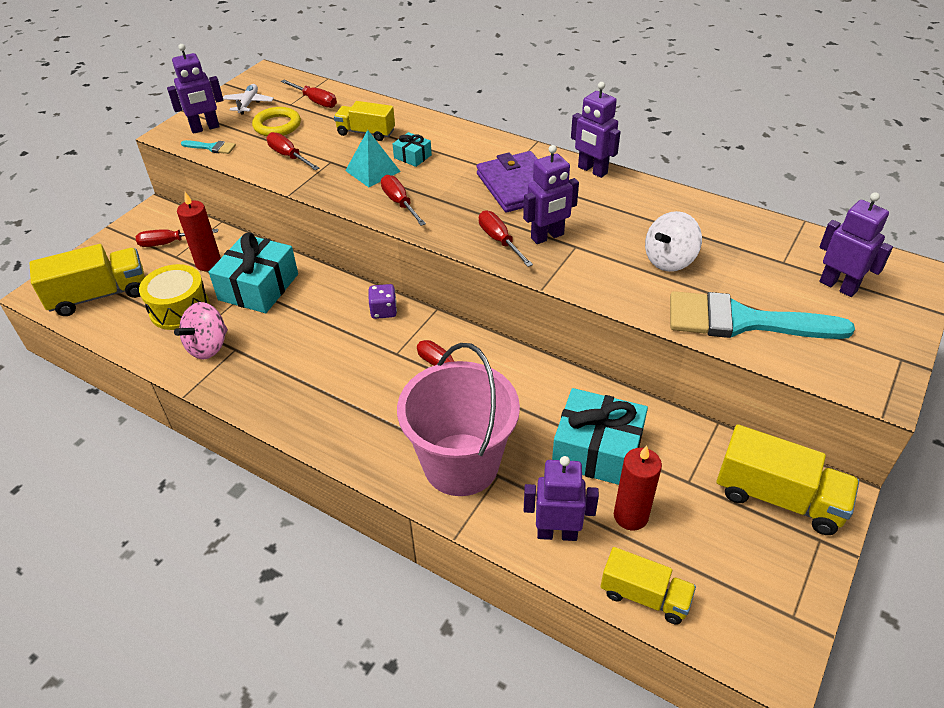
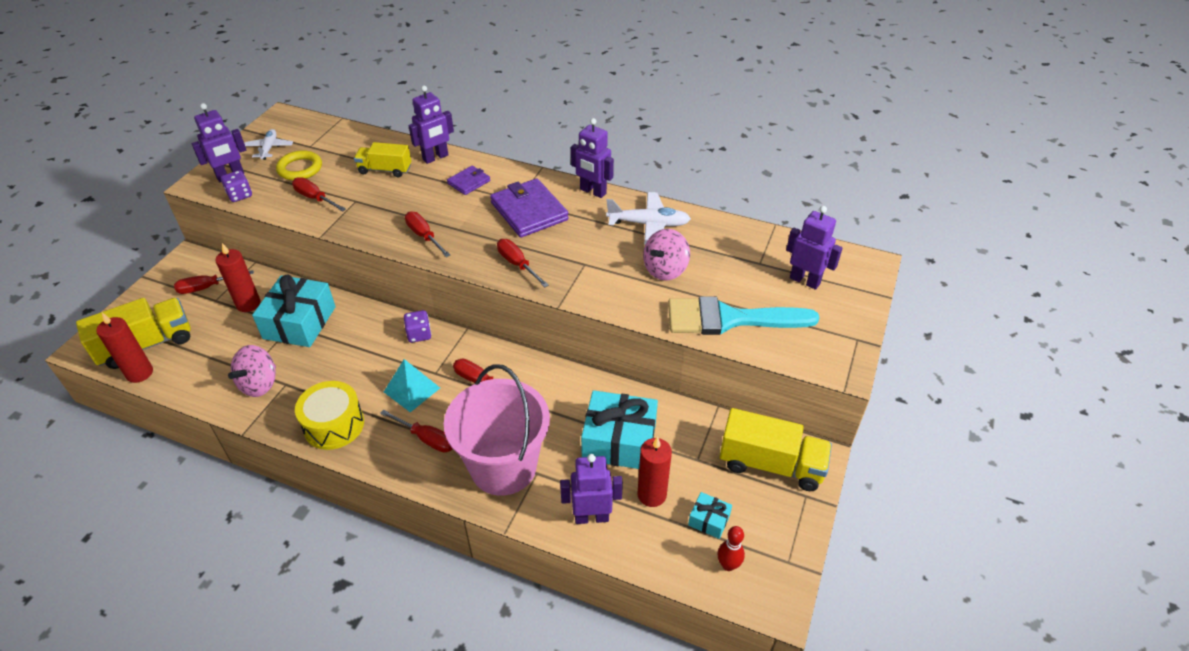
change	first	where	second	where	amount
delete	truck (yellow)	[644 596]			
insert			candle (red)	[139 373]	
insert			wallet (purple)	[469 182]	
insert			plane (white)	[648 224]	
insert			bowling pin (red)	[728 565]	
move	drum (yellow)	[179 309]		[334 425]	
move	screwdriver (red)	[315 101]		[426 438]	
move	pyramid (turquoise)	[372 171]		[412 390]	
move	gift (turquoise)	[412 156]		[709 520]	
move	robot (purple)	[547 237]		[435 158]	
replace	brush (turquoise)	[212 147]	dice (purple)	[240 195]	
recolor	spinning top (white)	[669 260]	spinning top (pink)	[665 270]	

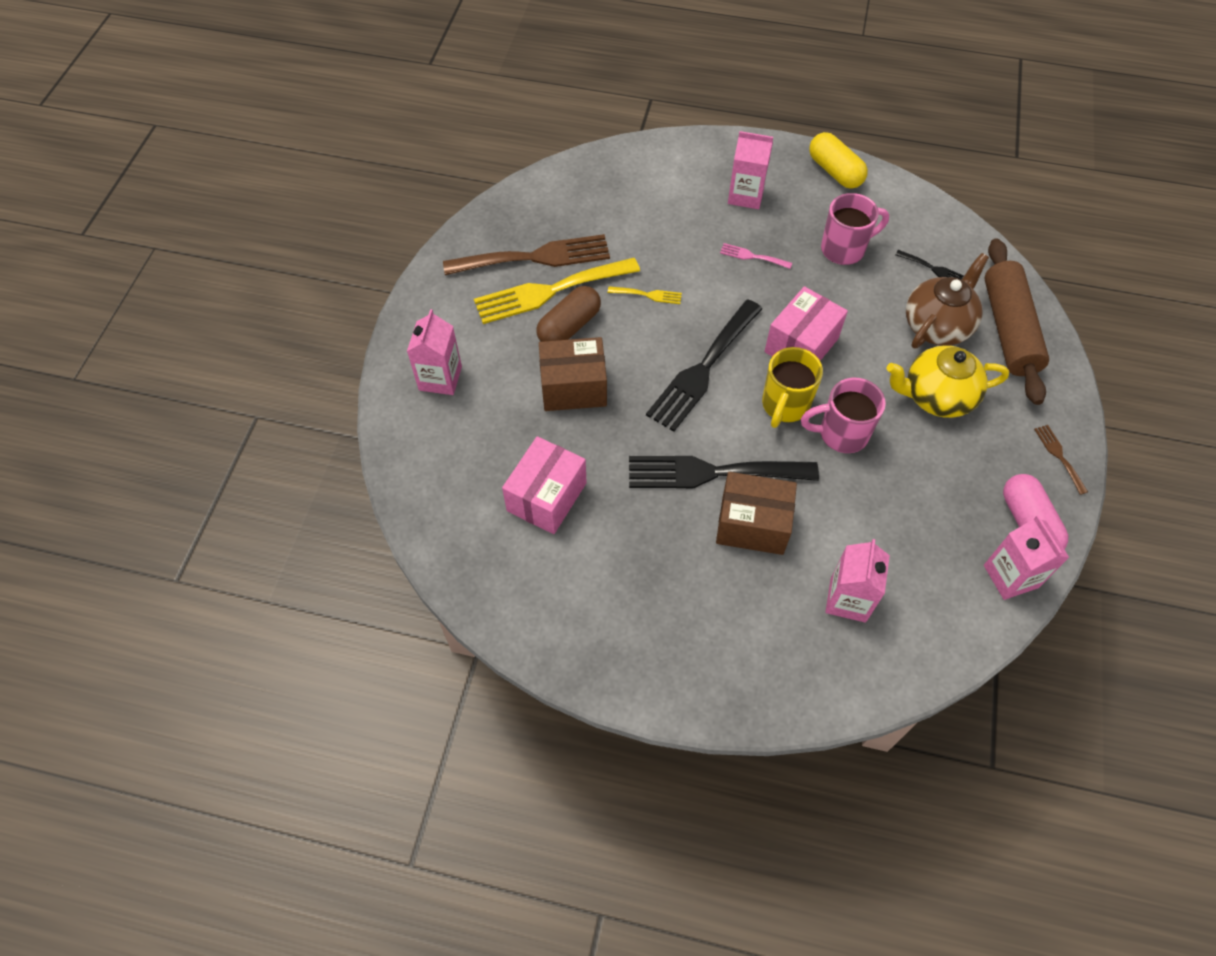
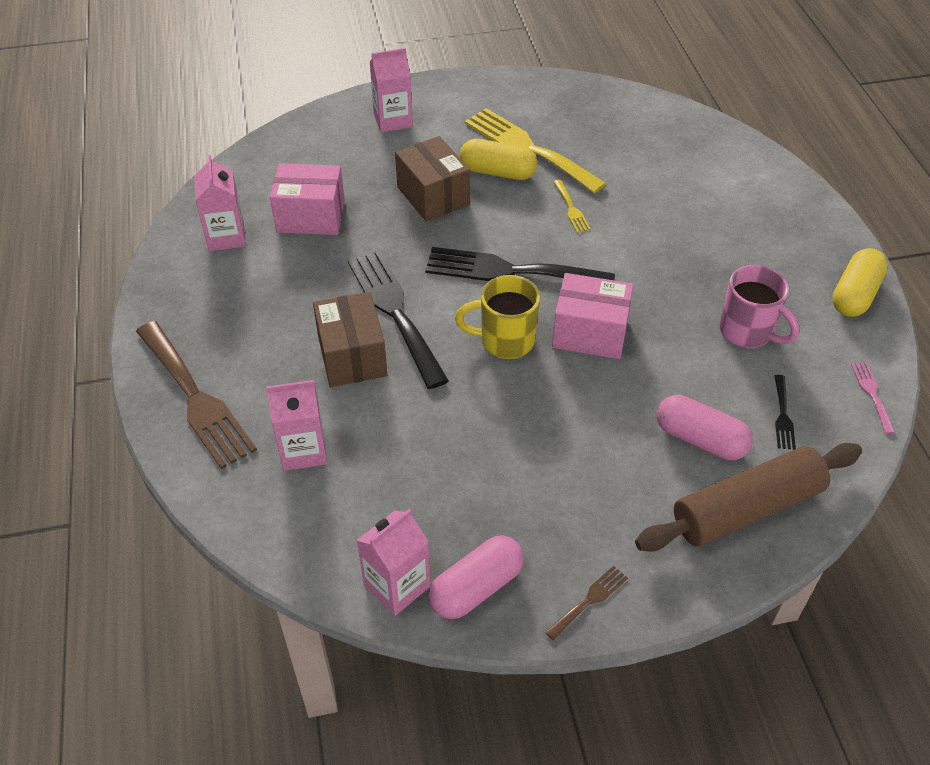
change	first	where	second	where	amount
delete	mug (pink)	[841 434]			
delete	teapot (yellow)	[936 397]			
move	fork (brown)	[535 257]		[196 398]	
move	fork (pink)	[752 256]		[871 393]	
move	carton (pink)	[746 195]		[226 237]	
replace	teapot (brown)	[937 326]	capsule (pink)	[700 439]	
recolor	capsule (brown)	[569 326]	capsule (yellow)	[498 172]	

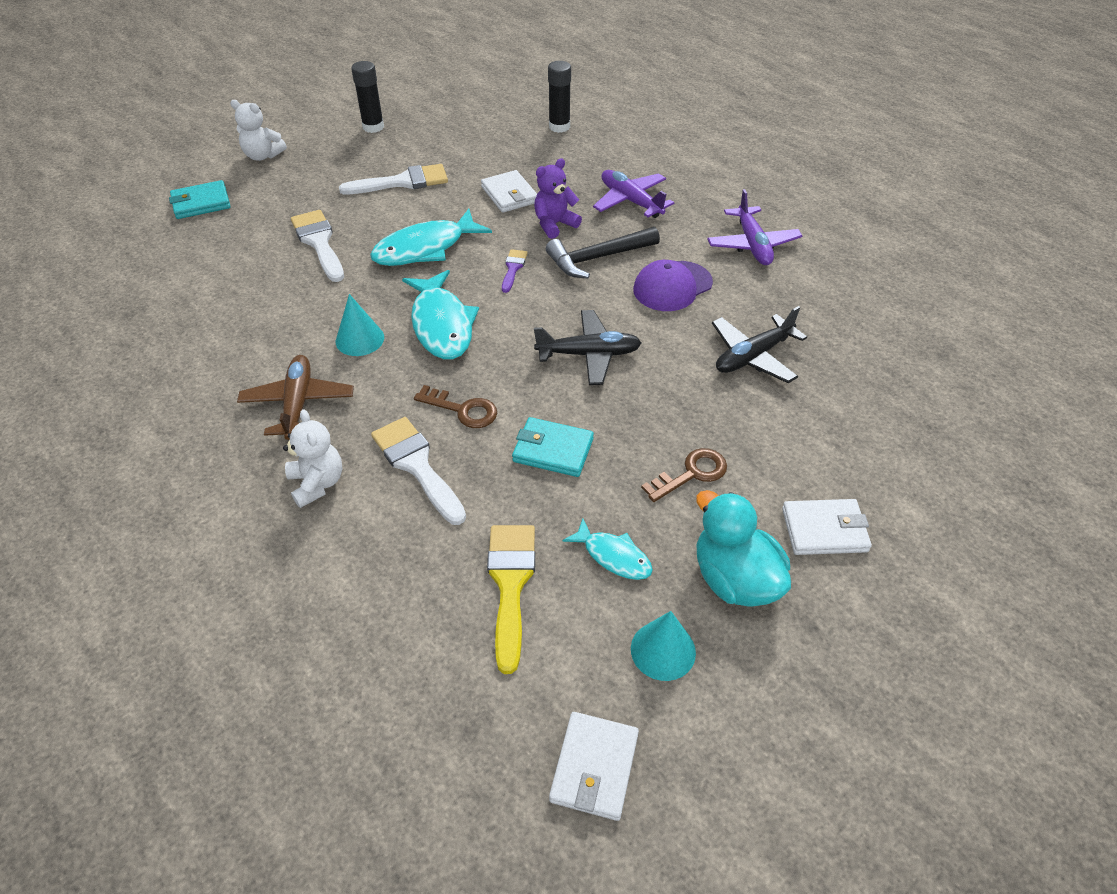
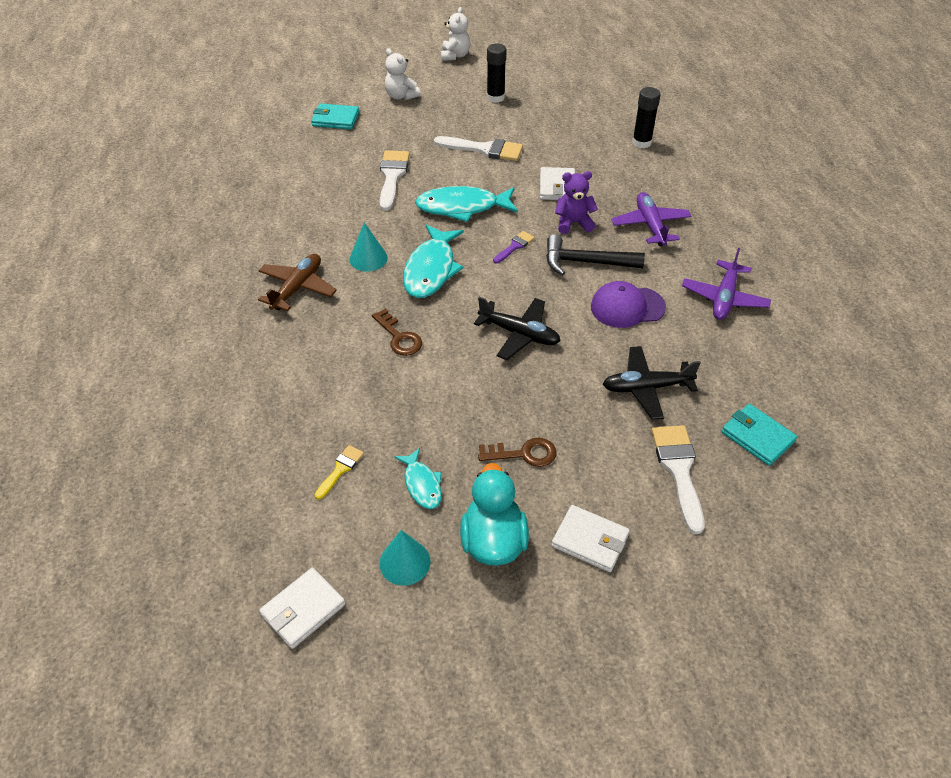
change	first	where	second	where	amount
move	teddy bear (white)	[317 483]		[455 56]	
move	brush (white)	[417 465]		[679 470]	
move	wallet (turquoise)	[553 450]		[757 437]	
resize	brush (yellow)	[510 584]		[340 469]	x0.54

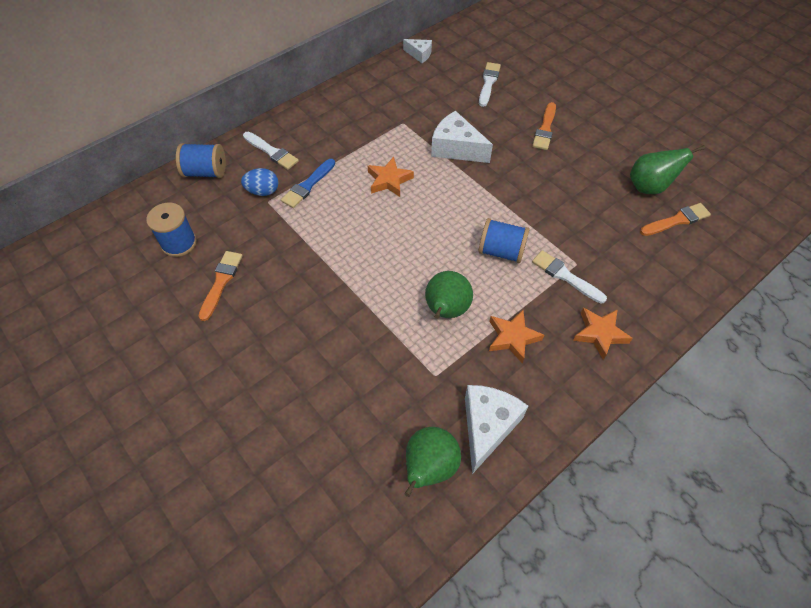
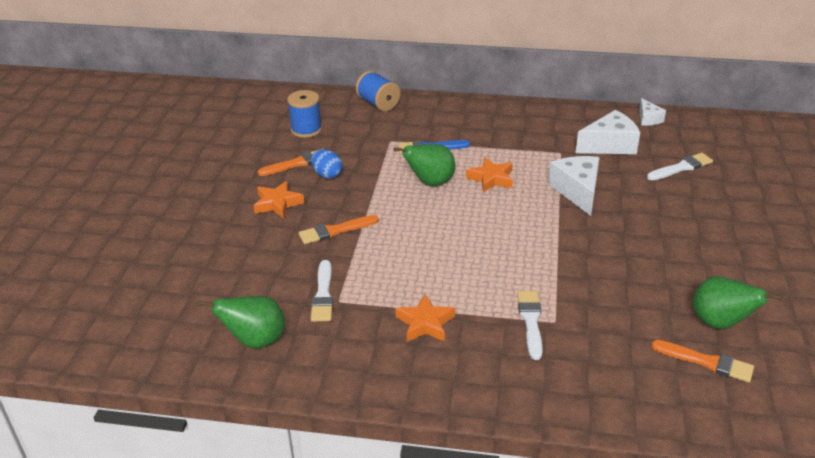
change	first	where	second	where	amount
delete	spool (blue)	[501 251]			
move	egg (blue)	[263 191]		[327 175]	
move	brush (white)	[272 152]		[323 295]	
move	pear (green)	[446 311]		[430 183]	
move	cheese (white)	[487 426]		[609 145]	
move	brush (orange)	[545 129]		[335 231]	
move	star (orange)	[600 334]		[278 203]	

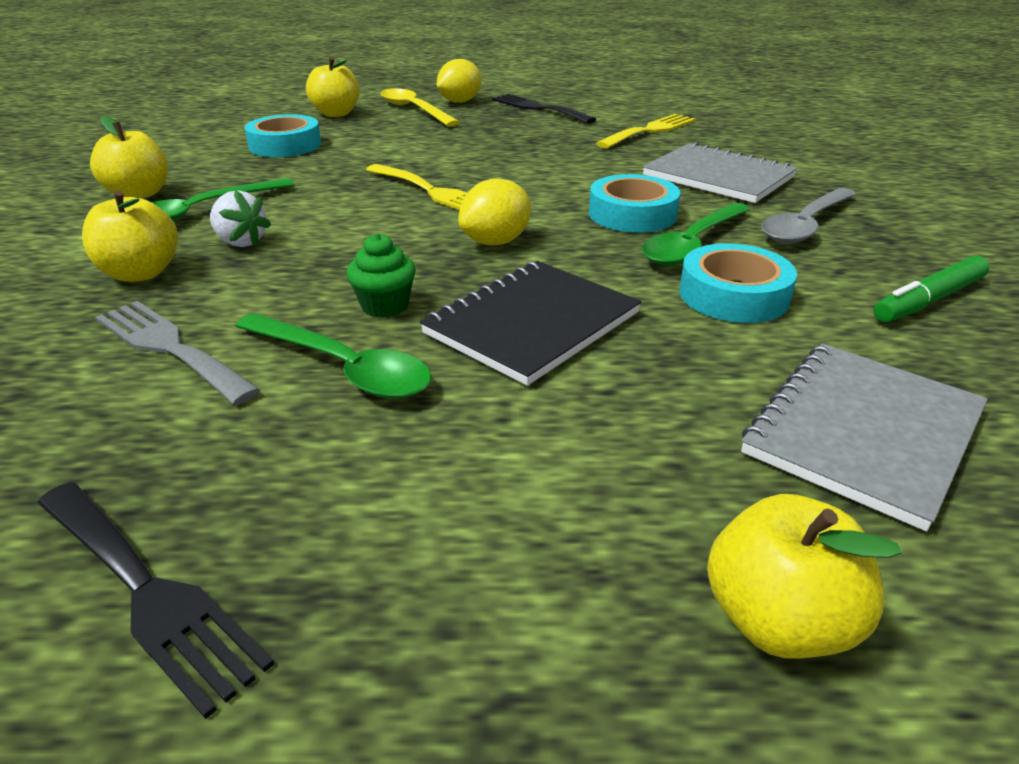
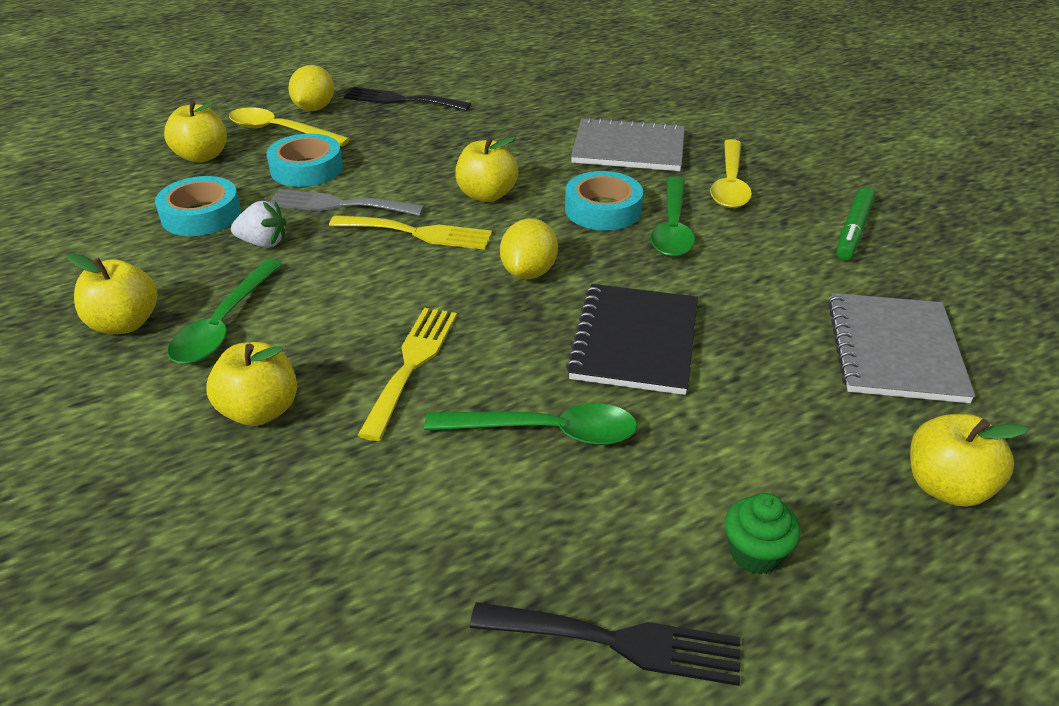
change	first	where	second	where	amount
insert			apple (yellow)	[487 195]	
move	fork (grey)	[169 347]		[338 205]	
move	strawberry (white)	[240 242]		[263 243]	
move	cupcake (green)	[385 306]		[755 553]	
move	fork (yellow)	[650 130]		[412 364]	
move	tape (turquoise)	[733 295]		[307 169]	
recolor	spoon (grey)	[805 225]	spoon (yellow)	[730 184]	

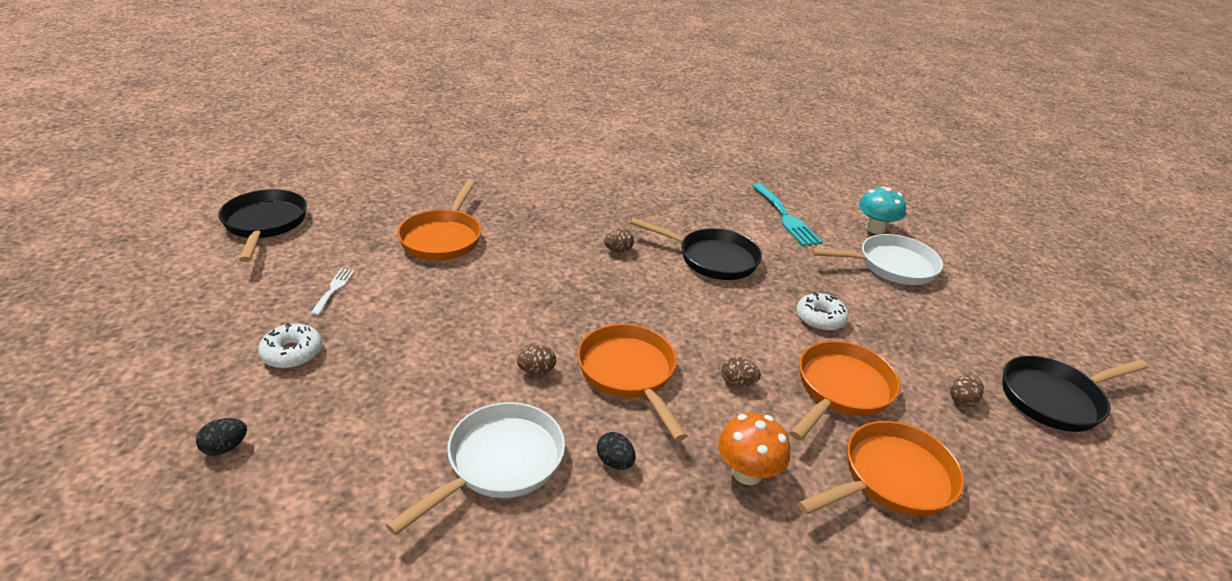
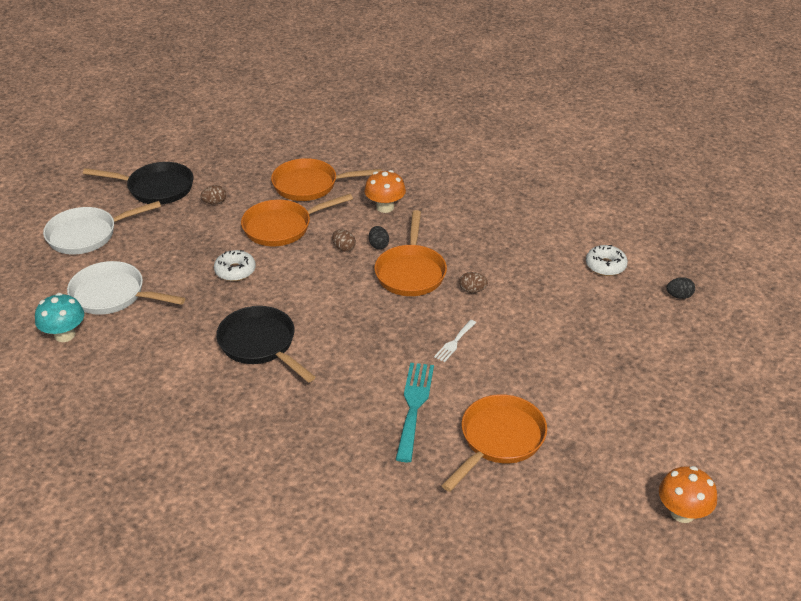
change	first	where	second	where	amount
delete	egg (brown)	[618 250]			
move	donut (white)	[292 353]		[605 266]	
move	fork (white)	[334 289]		[454 342]	
move	pan (white)	[499 463]		[87 235]	
move	egg (black)	[615 462]		[378 245]	
move	fork (turquoise)	[786 217]		[414 406]	
replace	pan (black)	[265 224]	mushroom (orange)	[682 513]	

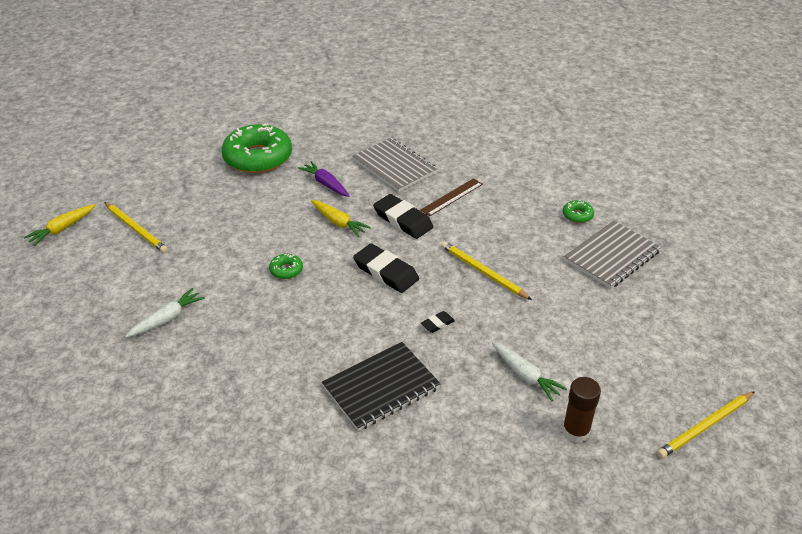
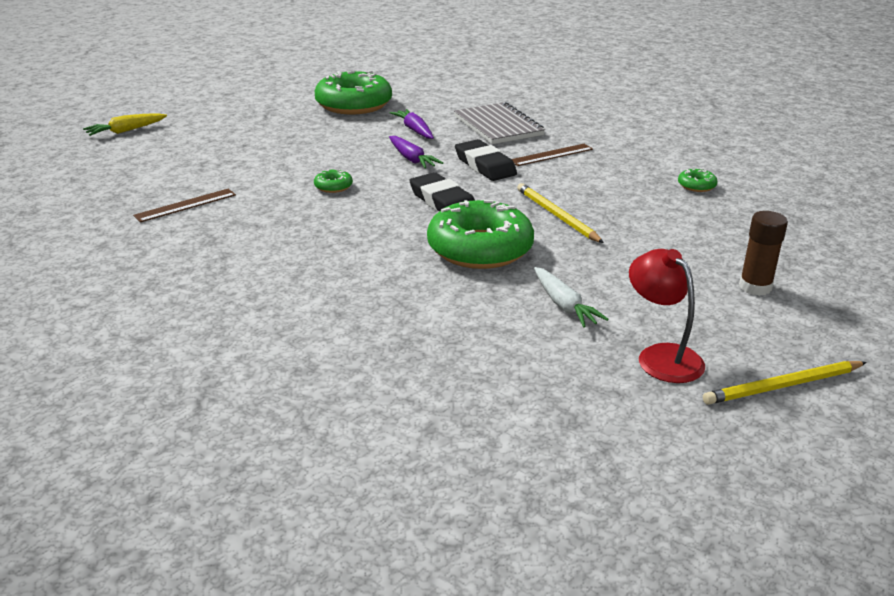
change	first	where	second	where	amount
delete	pencil (yellow)	[136 229]			
delete	notebook (black)	[381 387]			
delete	notebook (grey)	[611 256]			
insert			lamp (red)	[661 356]	
move	glue stick (brown)	[575 431]		[755 287]	
replace	carrot (white)	[167 319]	ruler (brown)	[185 205]	
replace	eraser (black)	[437 324]	donut (green)	[480 249]	
recolor	carrot (yellow)	[338 222]	carrot (purple)	[412 159]	

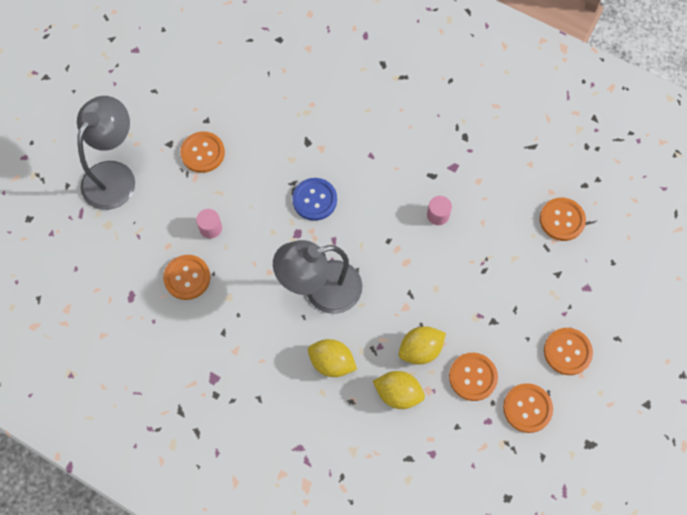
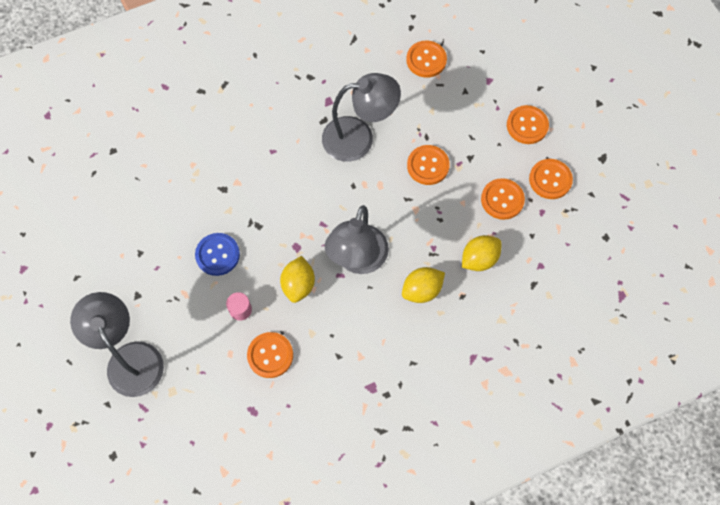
change	first	where	second	where	amount
move	button (orange)	[203 153]		[428 165]	
move	button (blue)	[314 200]		[217 255]	
move	lemon (yellow)	[420 350]		[298 285]	
replace	cylinder (pink)	[438 215]	lamp (grey)	[359 138]	

